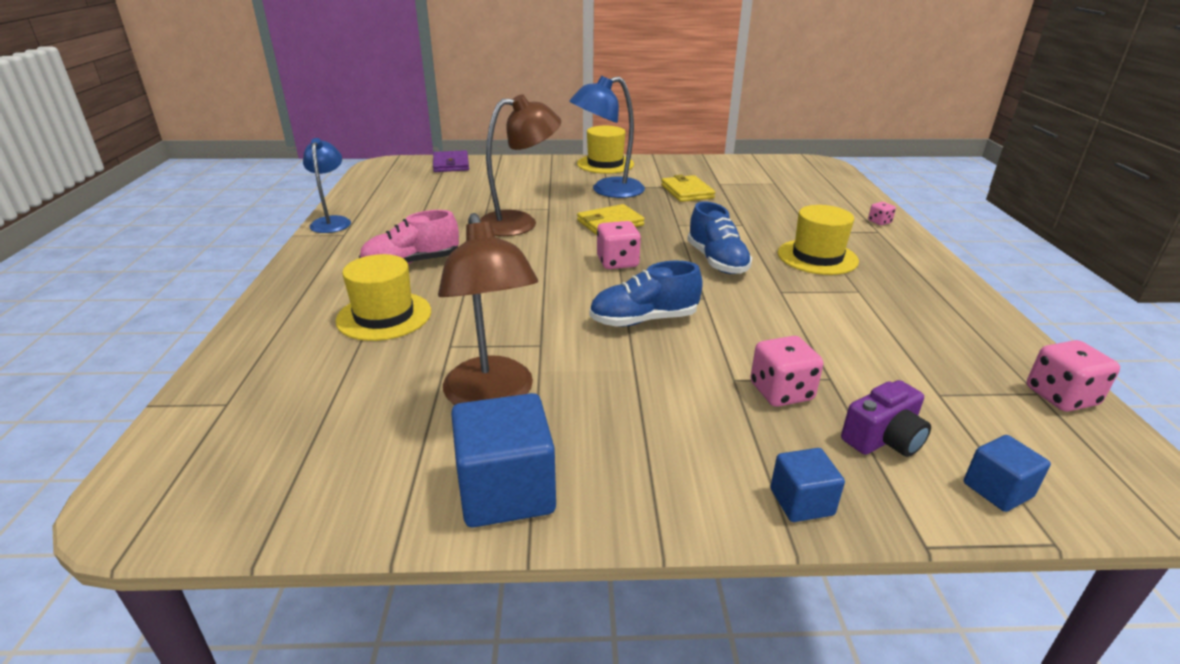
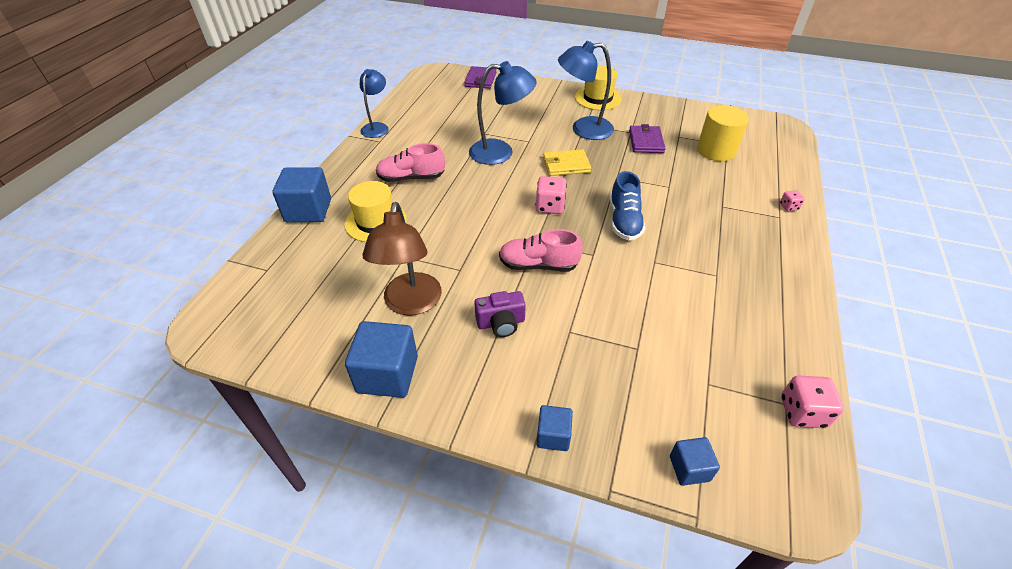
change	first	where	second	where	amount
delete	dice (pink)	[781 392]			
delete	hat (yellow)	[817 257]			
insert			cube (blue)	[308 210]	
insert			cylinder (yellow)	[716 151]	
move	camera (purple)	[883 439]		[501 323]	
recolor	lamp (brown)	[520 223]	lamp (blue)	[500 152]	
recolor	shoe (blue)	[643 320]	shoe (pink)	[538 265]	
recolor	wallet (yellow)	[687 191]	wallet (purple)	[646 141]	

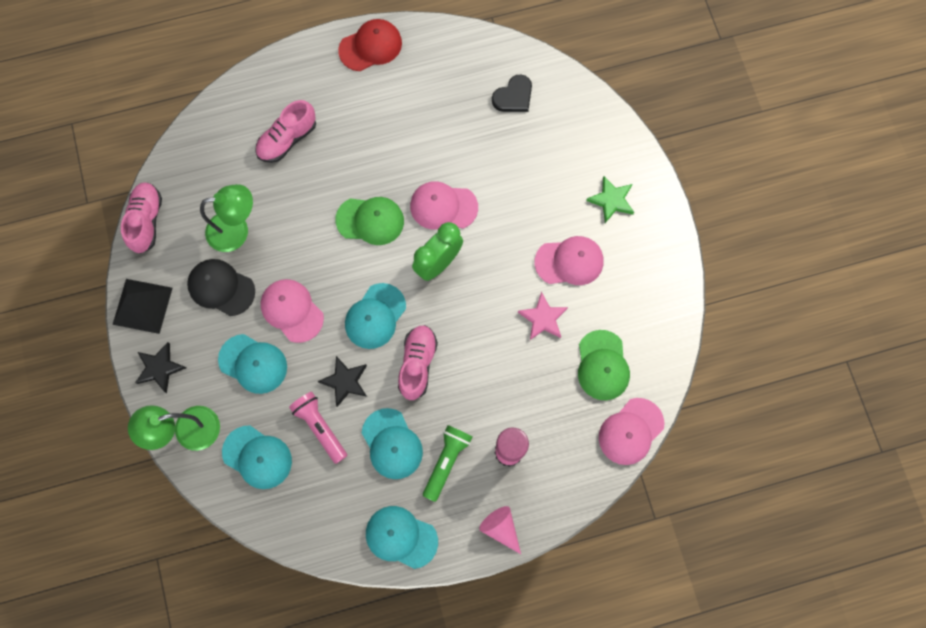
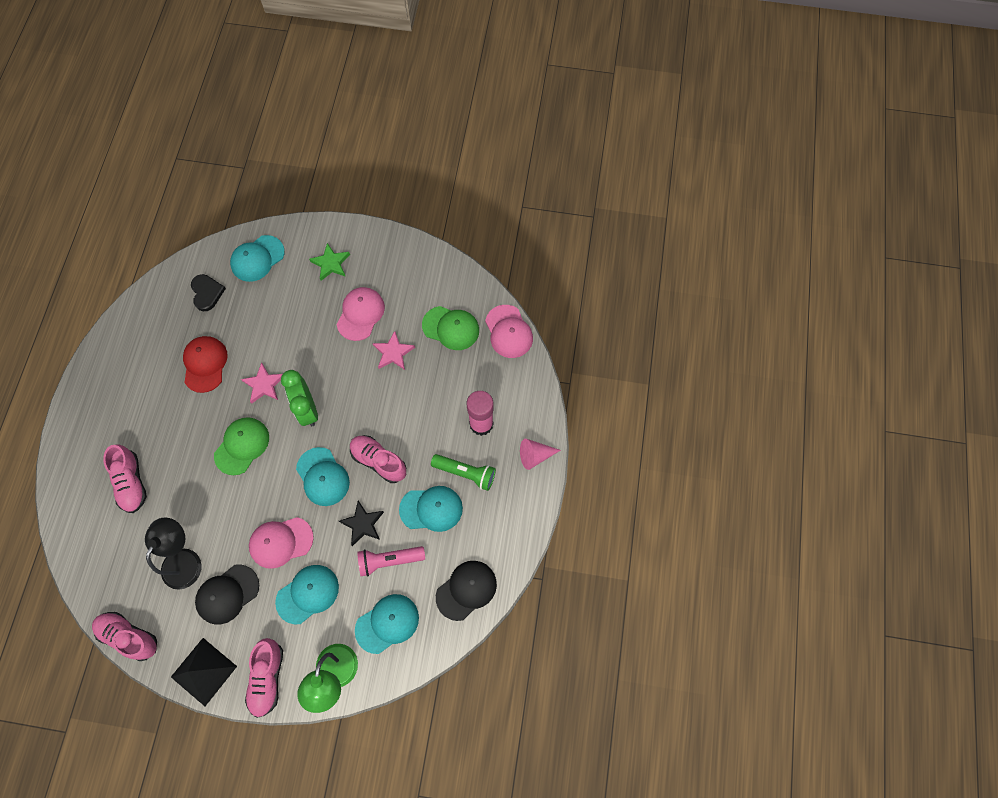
change	first	where	second	where	amount
insert			cap (black)	[466 590]	
move	cap (red)	[370 46]		[205 364]	
move	cap (turquoise)	[401 537]		[257 258]	
replace	star (black)	[160 368]	shoe (pink)	[267 678]	
replace	cap (pink)	[443 206]	star (pink)	[264 385]	
recolor	lamp (green)	[236 230]	lamp (black)	[185 559]	
rotate	flashlight (green)	[446 461]		[465 473]	150 degrees clockwise

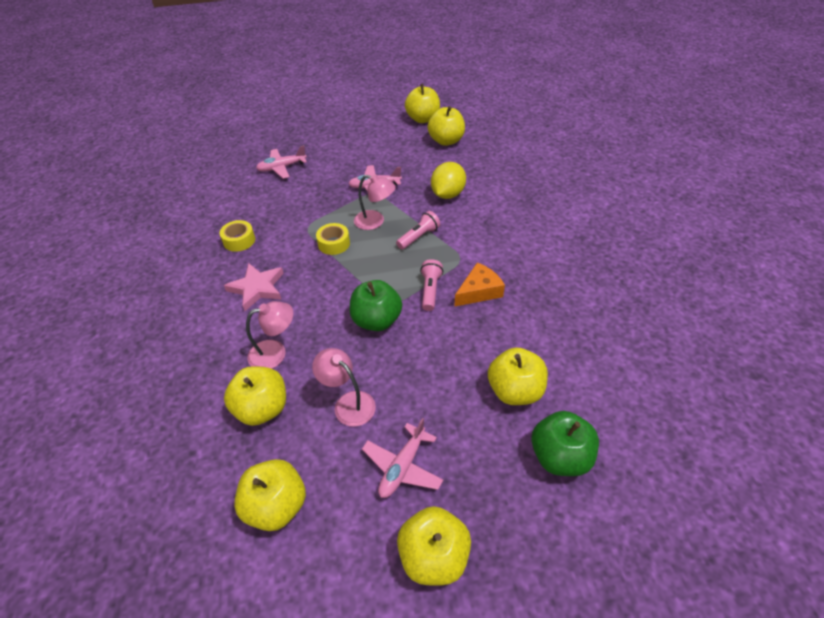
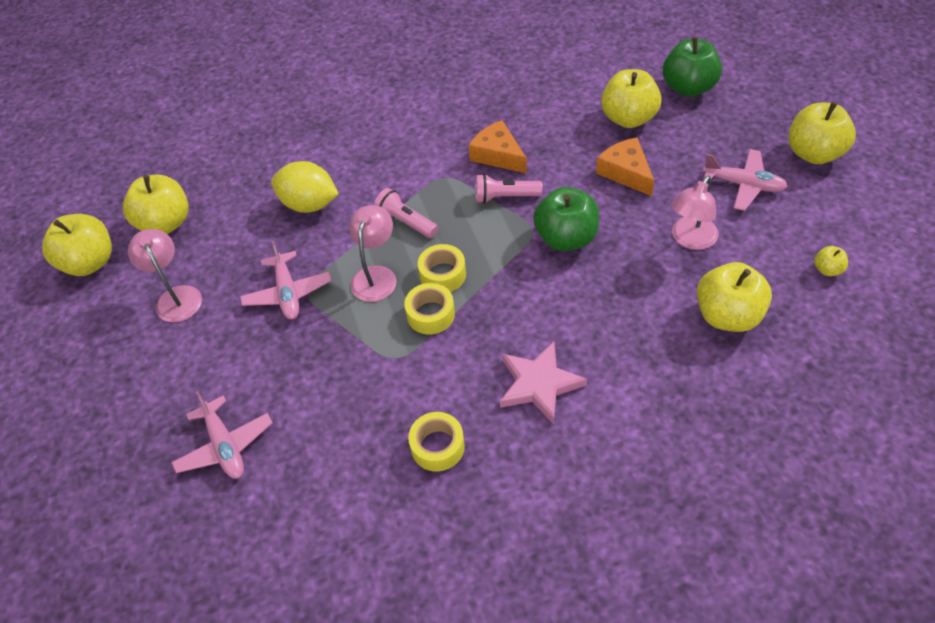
change	first	where	second	where	amount
insert			tape (yellow)	[443 274]	
insert			cheese (orange)	[626 172]	
move	lamp (pink)	[275 352]		[176 296]	
resize	apple (yellow)	[276 506]		[827 269]	x0.46

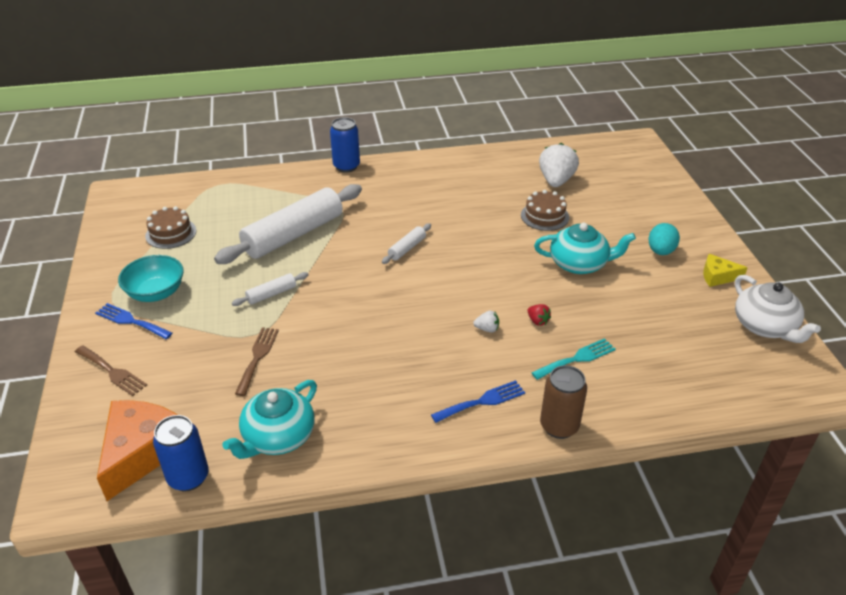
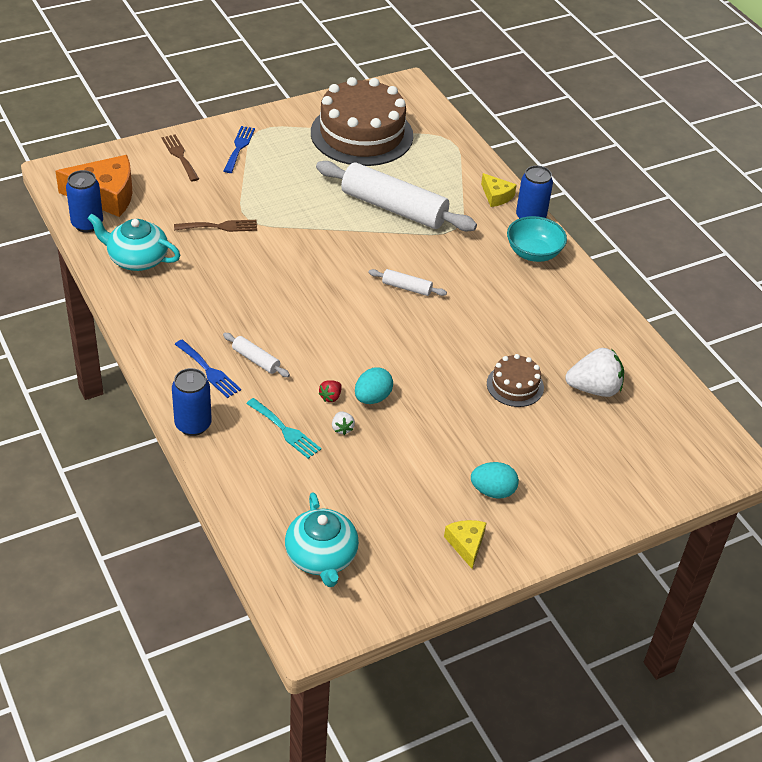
change	first	where	second	where	amount
delete	teapot (white)	[765 326]			
insert			egg (turquoise)	[372 398]	
insert			cheese (yellow)	[496 196]	
move	bowl (turquoise)	[156 293]		[533 253]	
move	rolling pin (white)	[271 294]		[256 360]	
move	strawberry (white)	[487 329]		[342 428]	
move	teapot (turquoise)	[579 264]		[321 557]	
recolor	can (brown)	[559 426]	can (blue)	[193 425]	
rotate	fork (brown)	[112 372]		[180 156]	135 degrees clockwise
resize	cake (brown)	[171 233]		[361 134]	x2.16

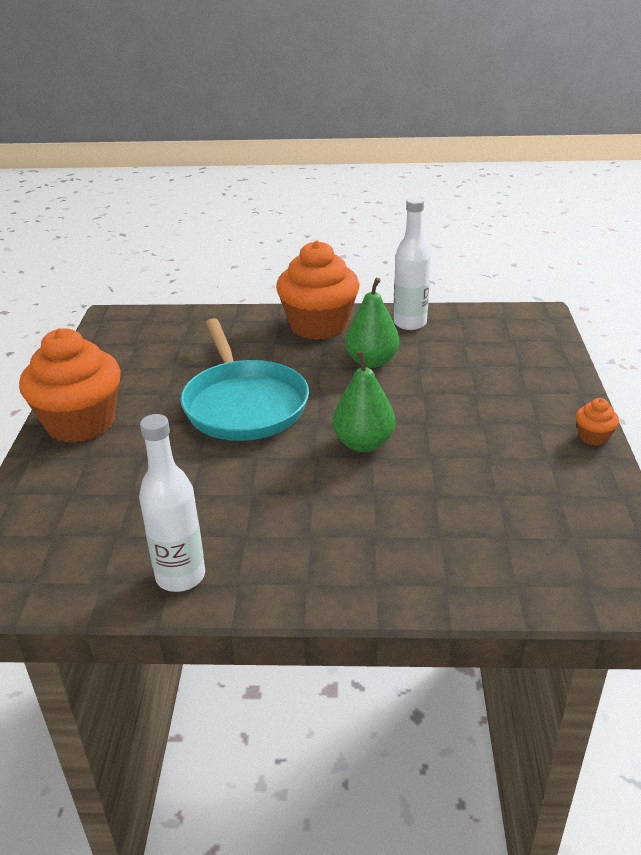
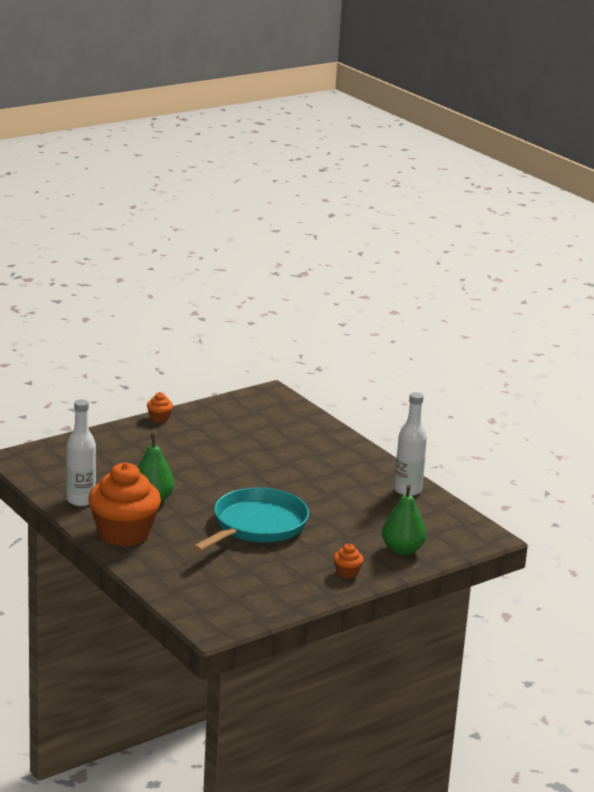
change	first	where	second	where	amount
move	pear (green)	[363 443]		[402 550]	
resize	cupcake (orange)	[80 423]		[347 573]	x0.41

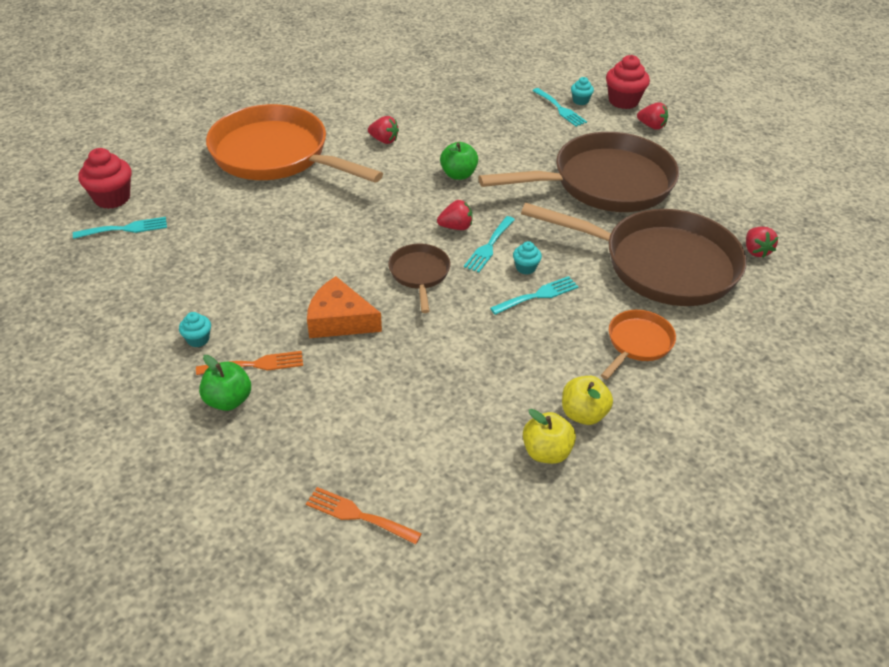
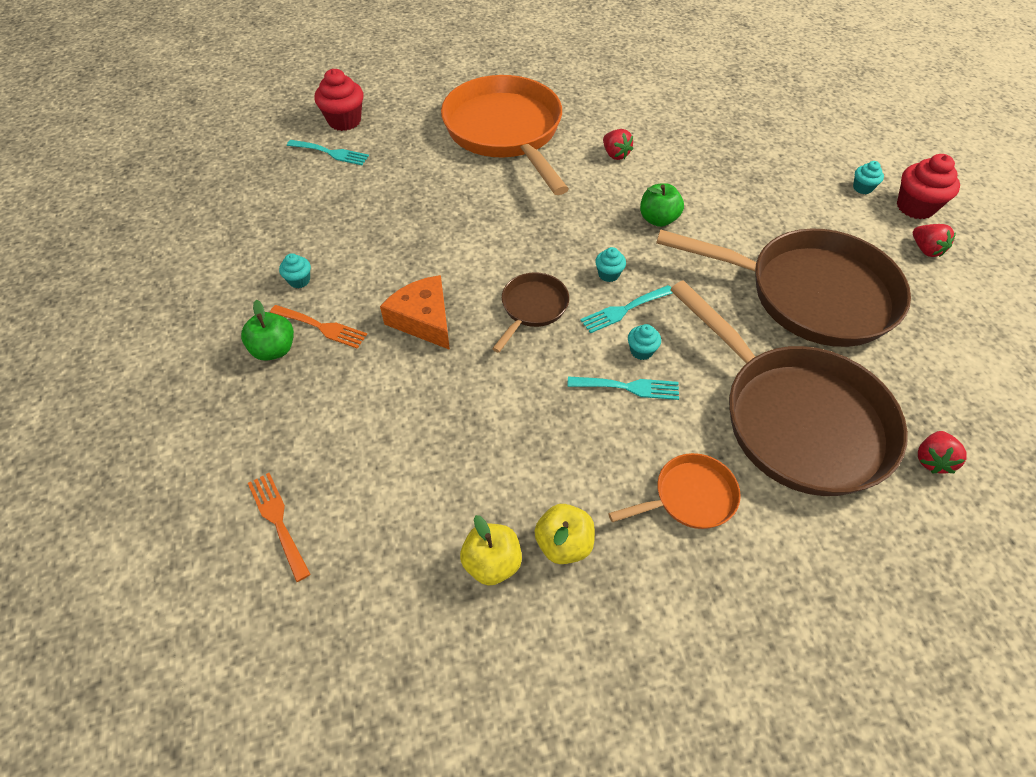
change	first	where	second	where	amount
delete	fork (turquoise)	[560 109]			
replace	strawberry (red)	[456 227]	cupcake (turquoise)	[608 274]	

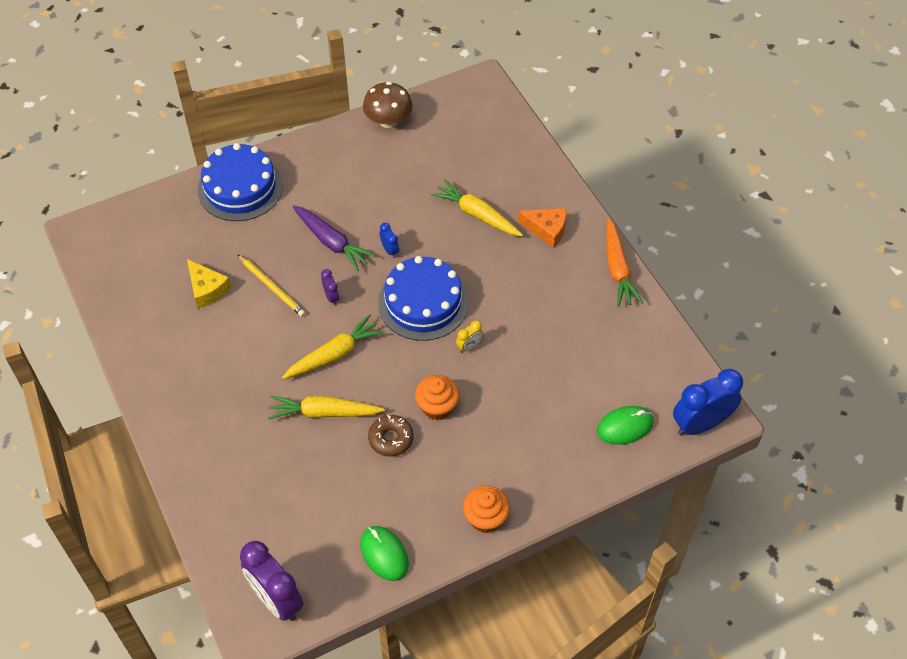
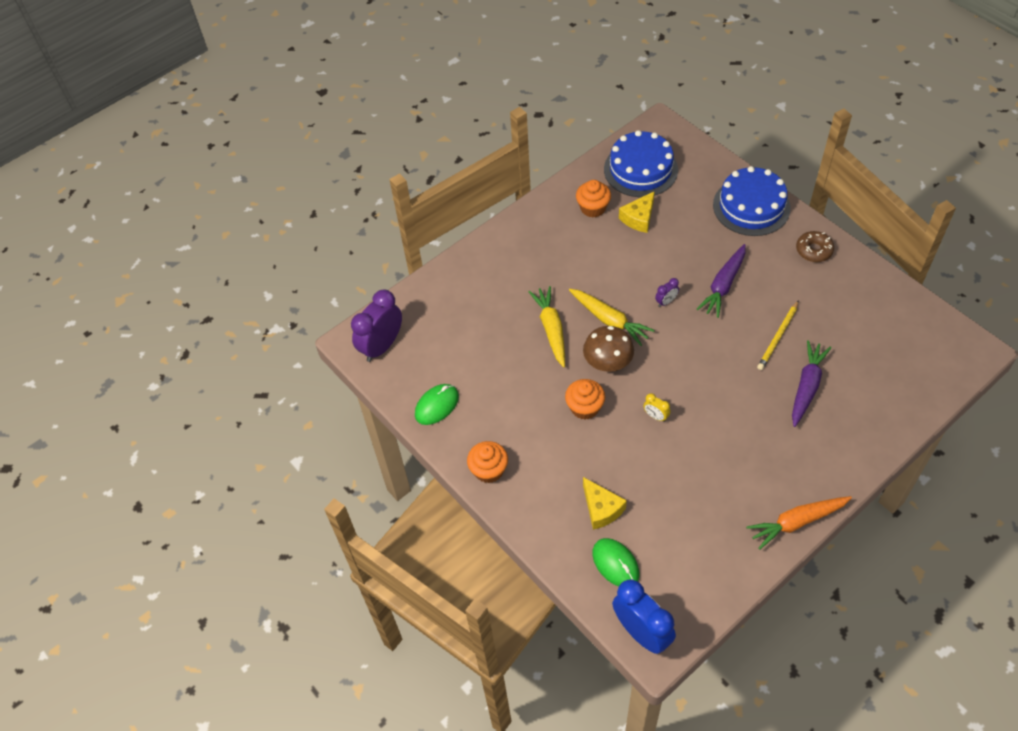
change	first	where	second	where	amount
delete	clock (blue)	[390 250]			
delete	cheese (orange)	[546 230]			
insert			cupcake (orange)	[593 208]	
insert			cheese (yellow)	[601 508]	
move	pencil (yellow)	[272 287]		[778 337]	
move	mushroom (brown)	[388 121]		[607 362]	
move	donut (brown)	[391 439]		[814 250]	
move	cake (blue)	[423 302]		[640 169]	
recolor	carrot (yellow)	[477 215]	carrot (purple)	[806 387]	

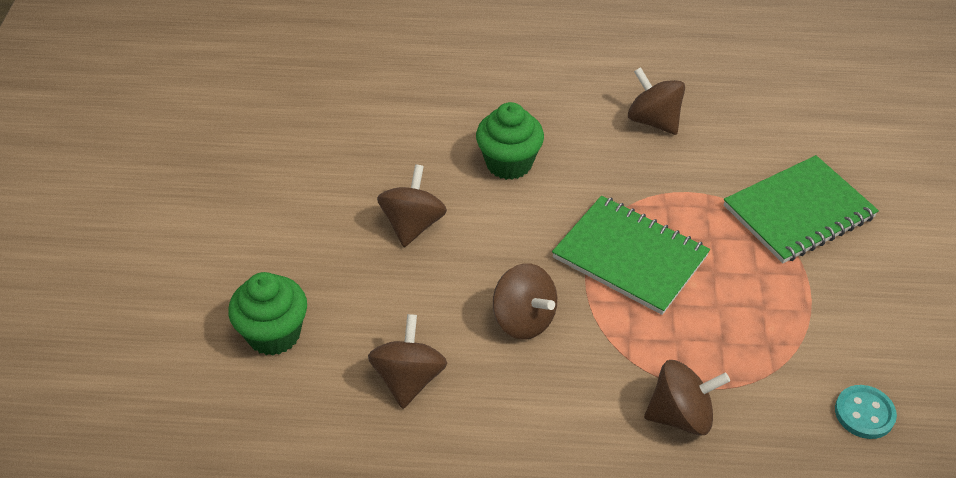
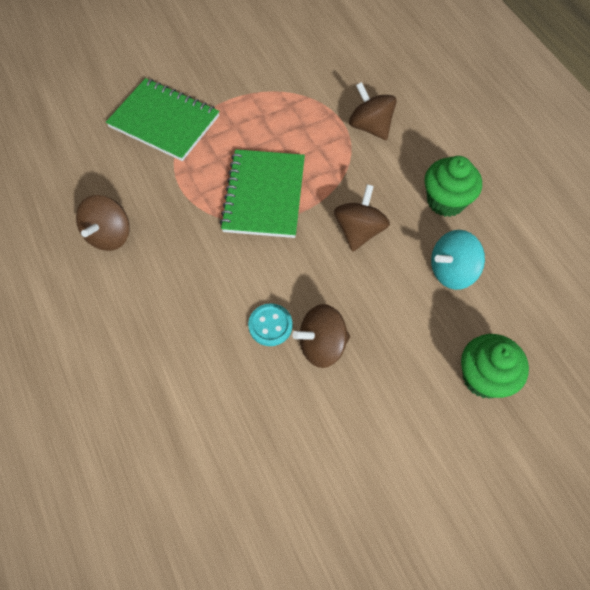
change	first	where	second	where	amount
move	cupcake (green)	[509 163]		[446 201]	
move	button (turquoise)	[864 413]		[270 325]	
recolor	spinning top (brown)	[409 379]	spinning top (turquoise)	[452 271]	

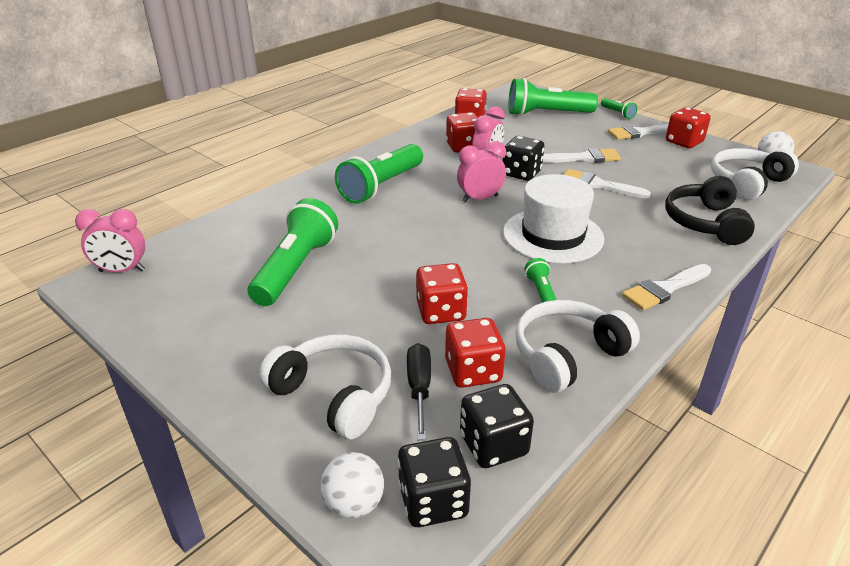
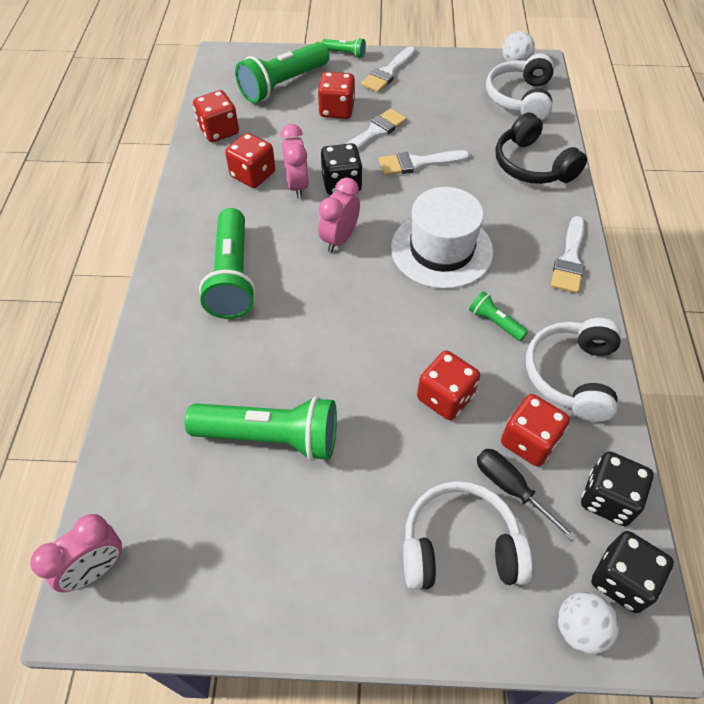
change	first	where	second	where	amount
move	dice (red)	[684 142]		[336 110]	
rotate	flashlight (green)	[295 268]		[271 436]	120 degrees clockwise

